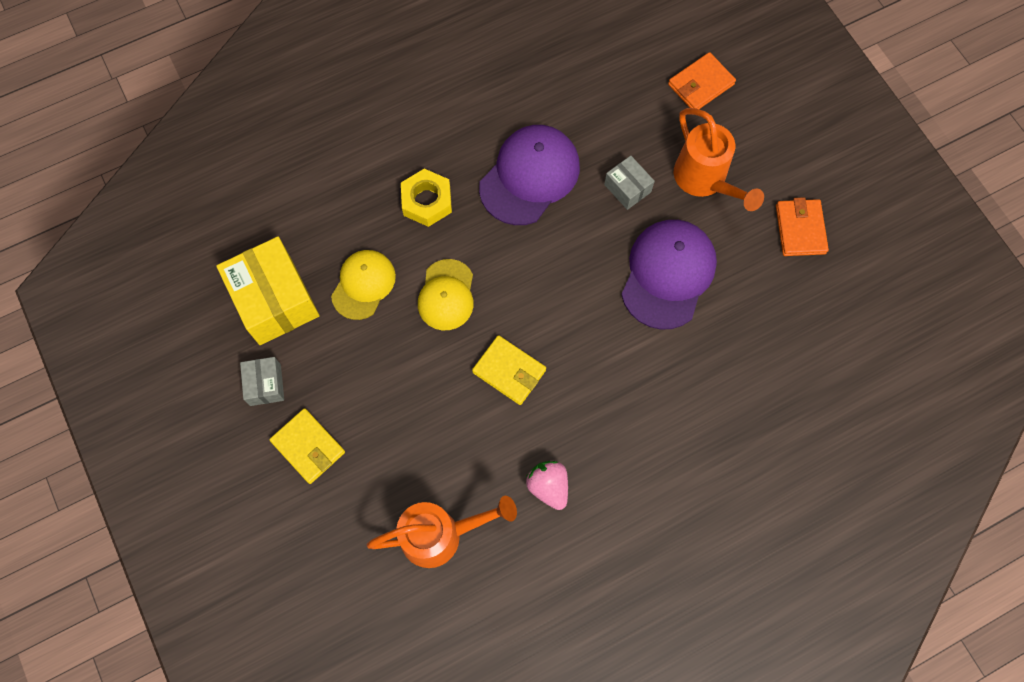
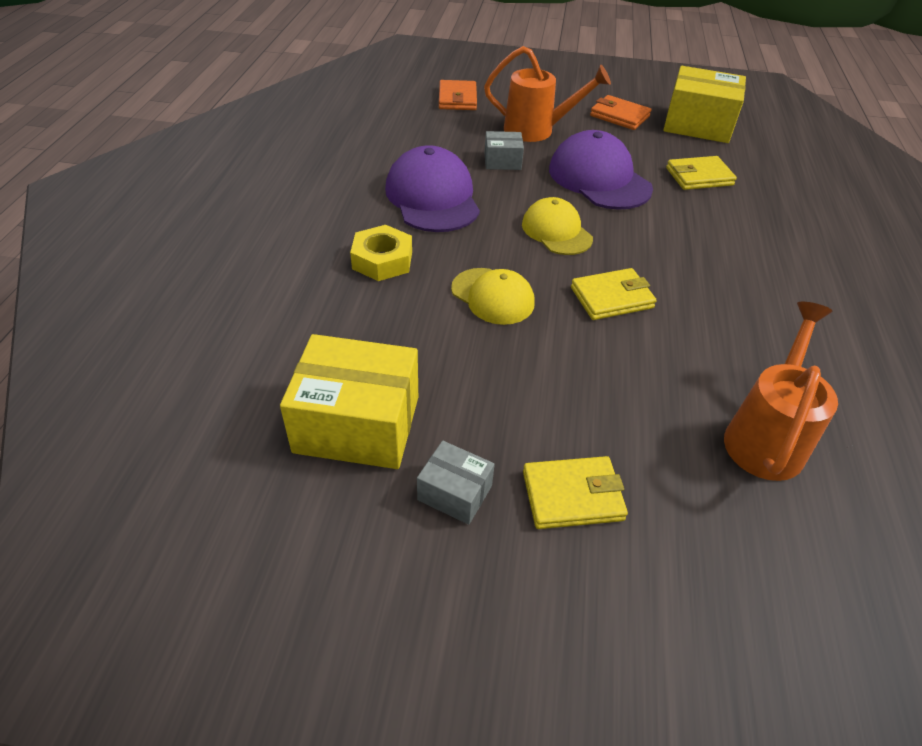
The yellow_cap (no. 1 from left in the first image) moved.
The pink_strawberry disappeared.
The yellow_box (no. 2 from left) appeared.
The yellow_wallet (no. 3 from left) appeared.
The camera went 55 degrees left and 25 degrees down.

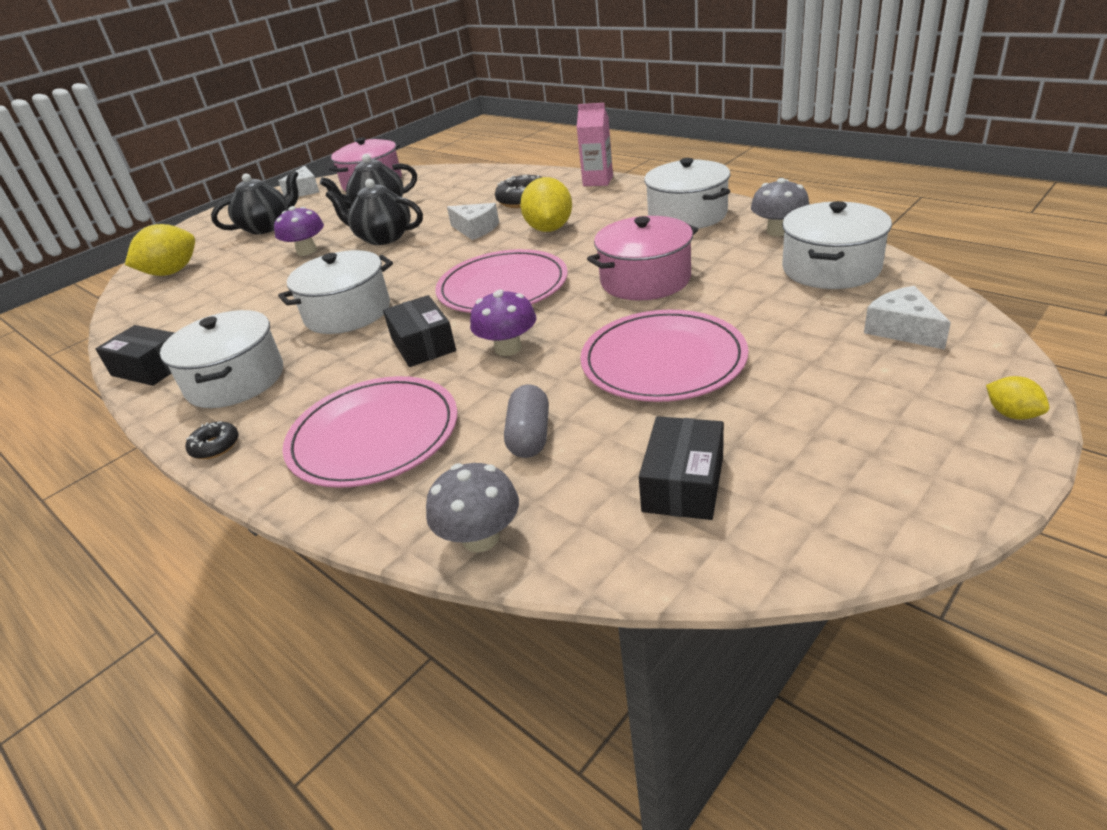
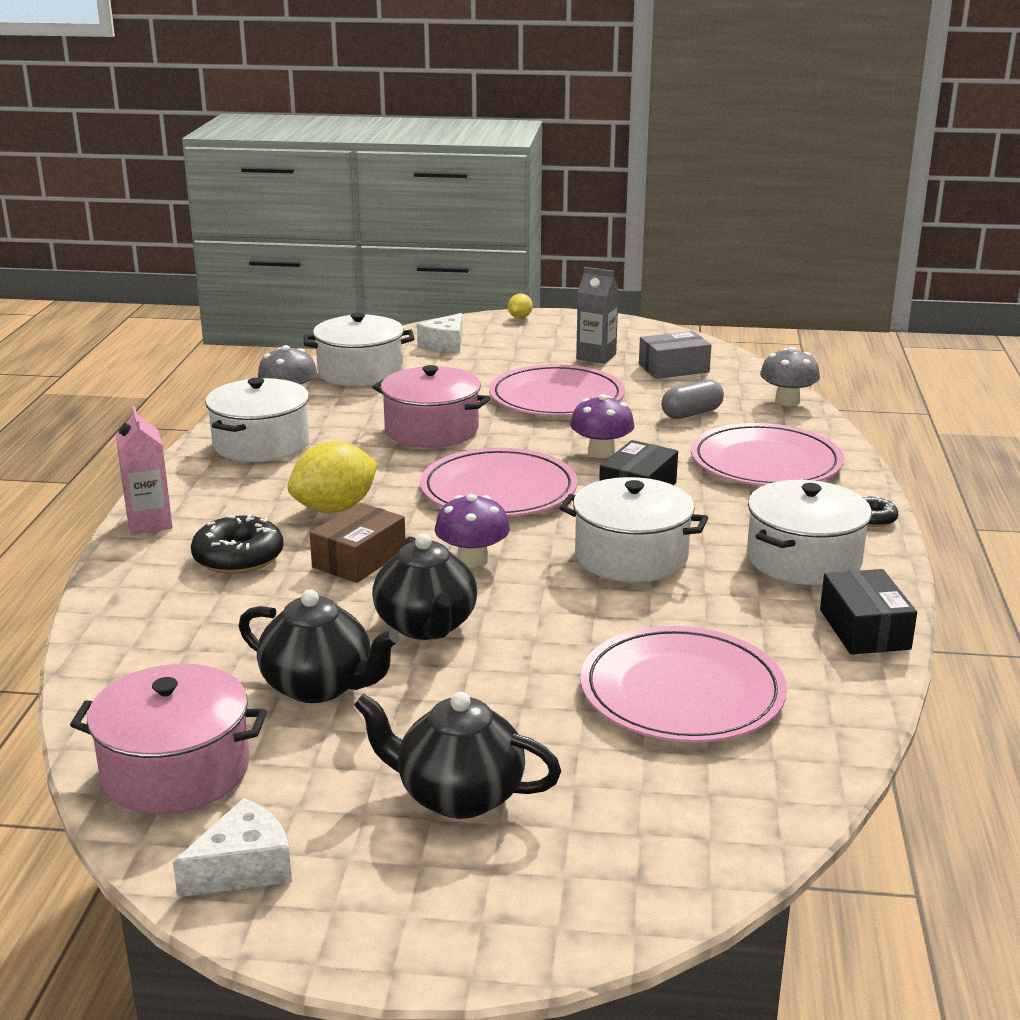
The white_cheese (no. 2 from left) was replaced by the brown_box.
The purple_mushroom (no. 1 from left) moved.
The yellow_lemon (no. 1 from left) disappeared.
The black_box (no. 3 from left) became the grey_box.
The grey_carton appeared.
The pink_plate (no. 3 from left) appeared.
The camera went 130 degrees left and 10 degrees down.

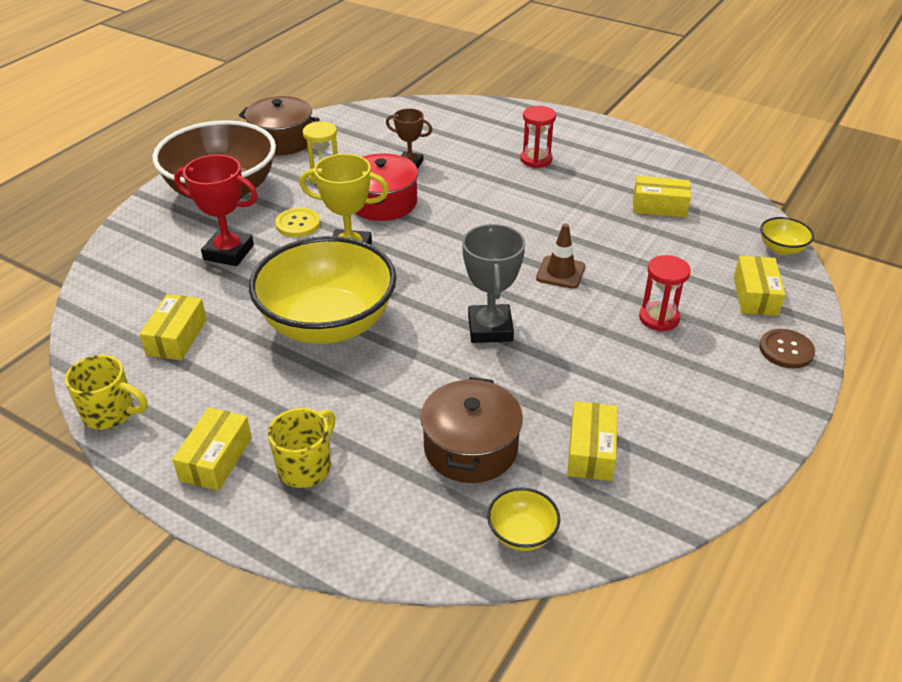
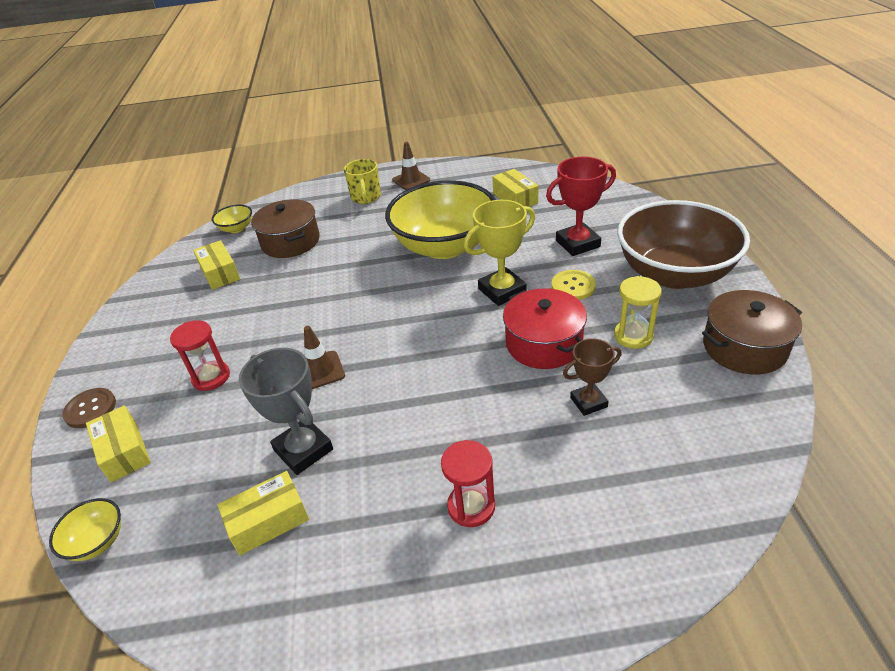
The grey_trophy moved.
The yellow_mug (no. 1 from left) disappeared.
The yellow_box (no. 2 from left) was replaced by the brown_traffic_cone (no. 2 from left).
The camera went 145 degrees right and 0 degrees up.

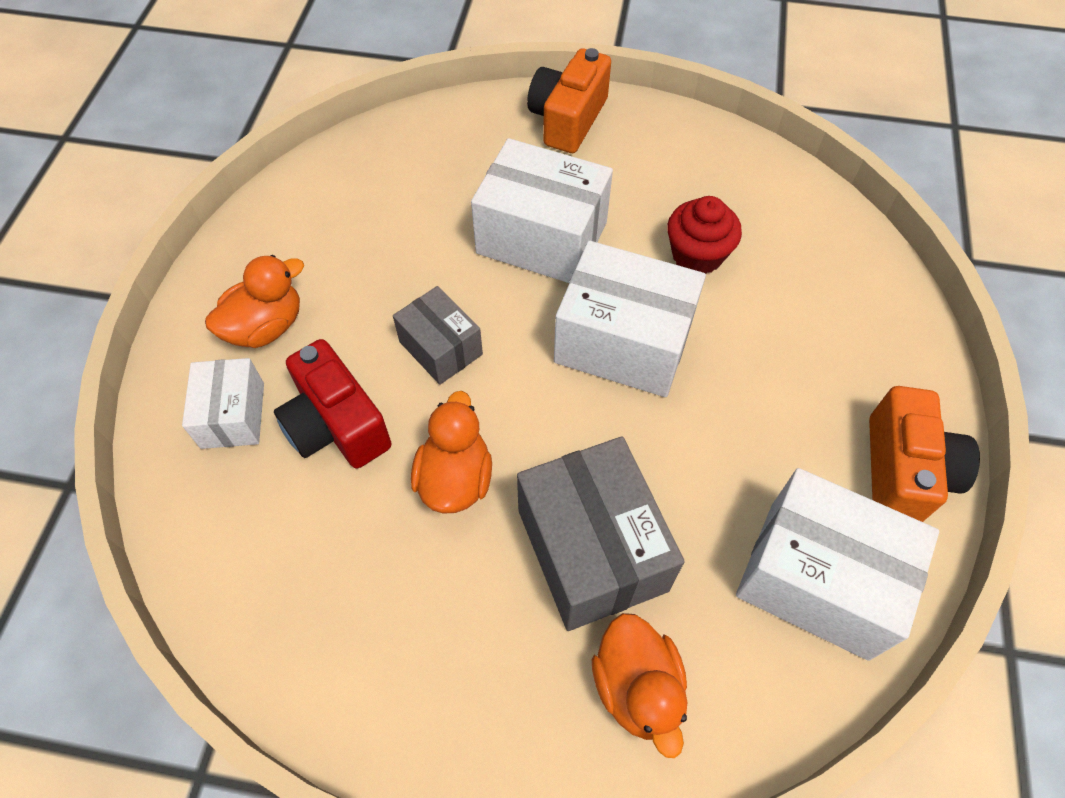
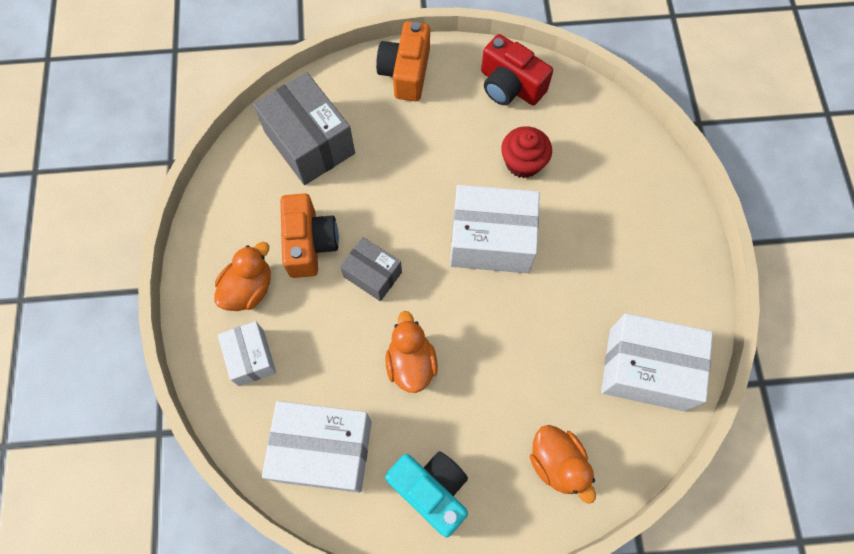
The white_box (no. 2 from left) moved.
The red_camera moved.
The orange_camera (no. 2 from left in the first image) moved.
The grey_box (no. 2 from left in the first image) moved.
The turquoise_camera appeared.
The camera went 15 degrees left and 10 degrees up.

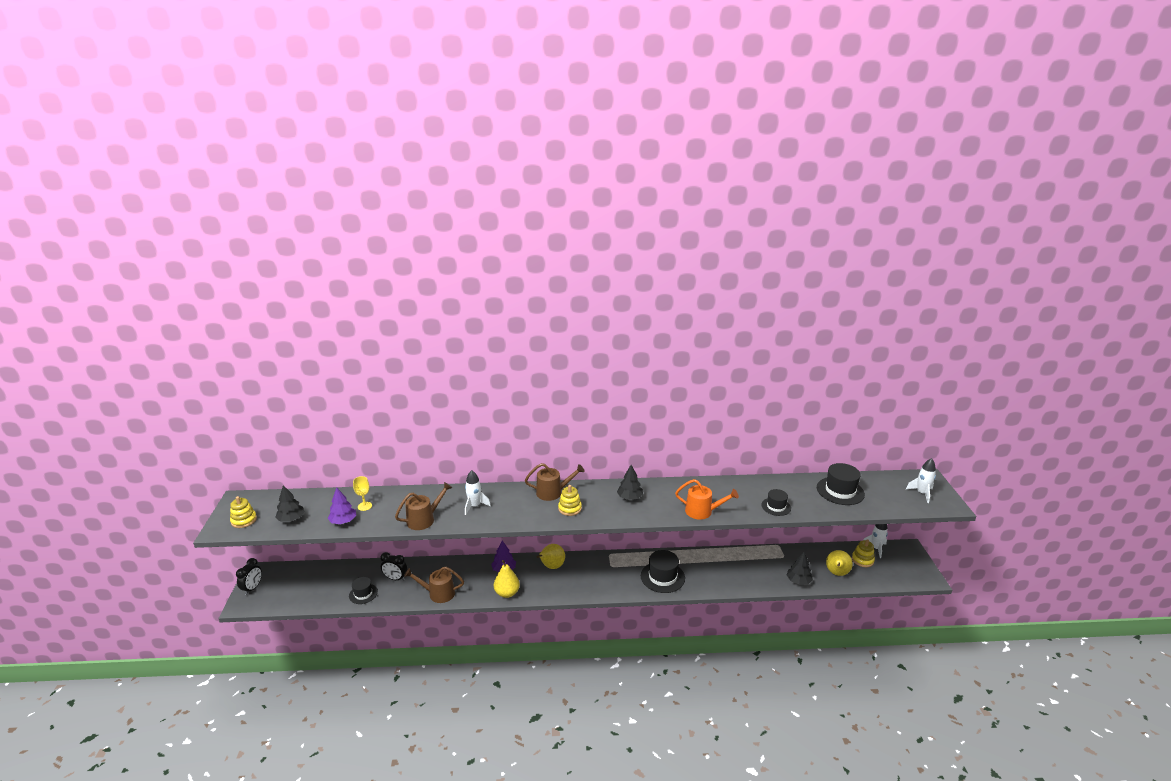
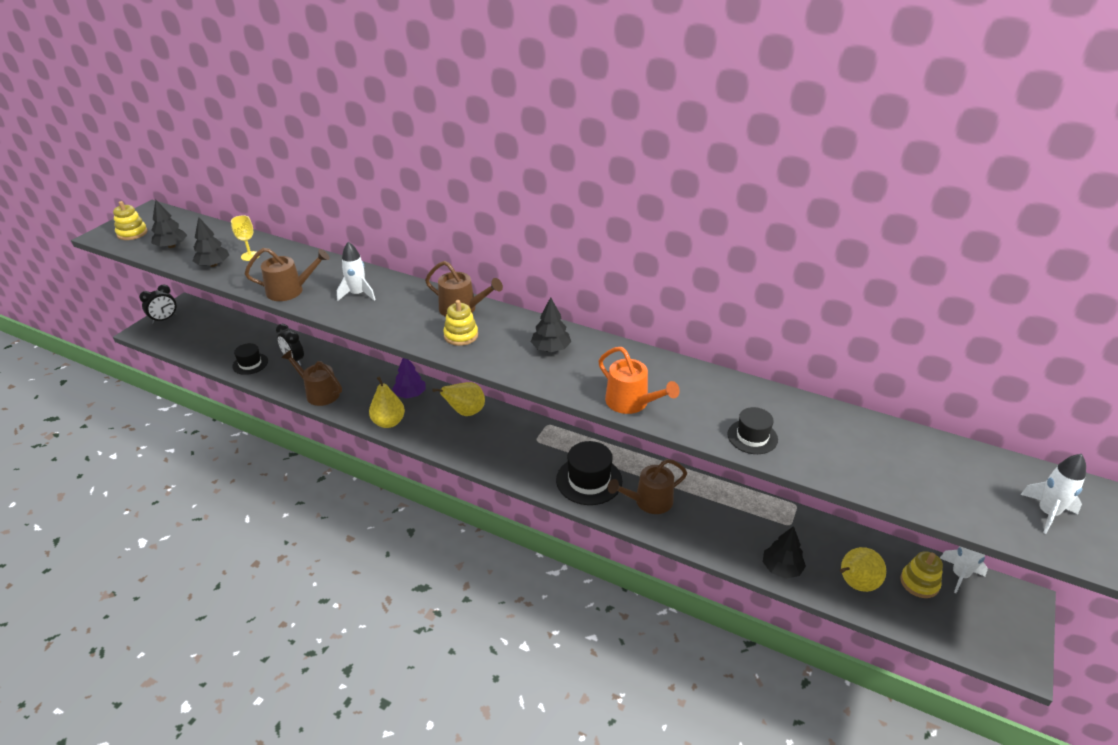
The black_hat (no. 4 from left) disappeared.
The purple_tree (no. 1 from left) became the black_tree (no. 2 from left).
The brown_watering_can (no. 4 from left) appeared.
The camera went 30 degrees right and 10 degrees up.

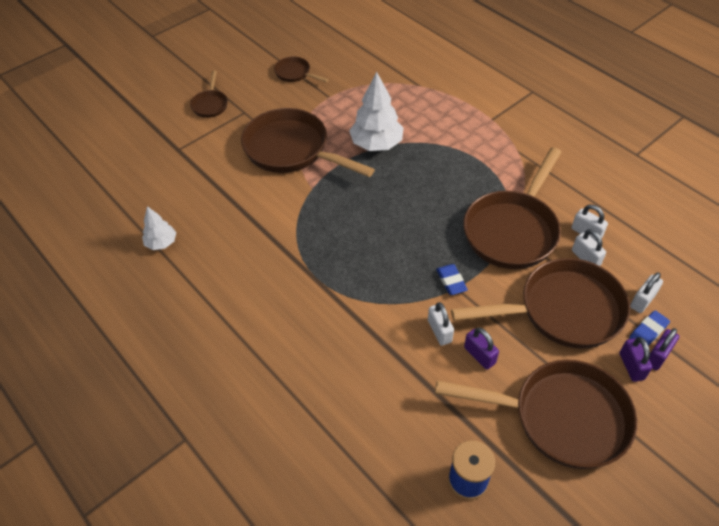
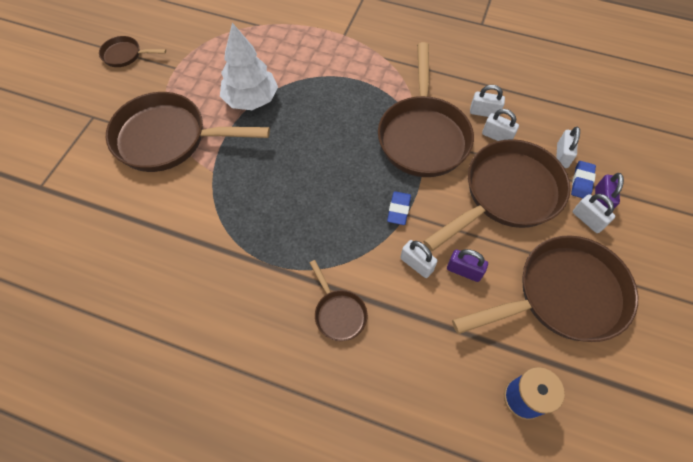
The brown_pan (no. 1 from left in the first image) moved.
The white_tree (no. 1 from left) disappeared.
The blue_eraser (no. 1 from left) turned 60 degrees clockwise.
The purple_padlock (no. 2 from left) became the white_padlock (no. 5 from left).
The camera went 30 degrees left and 10 degrees up.

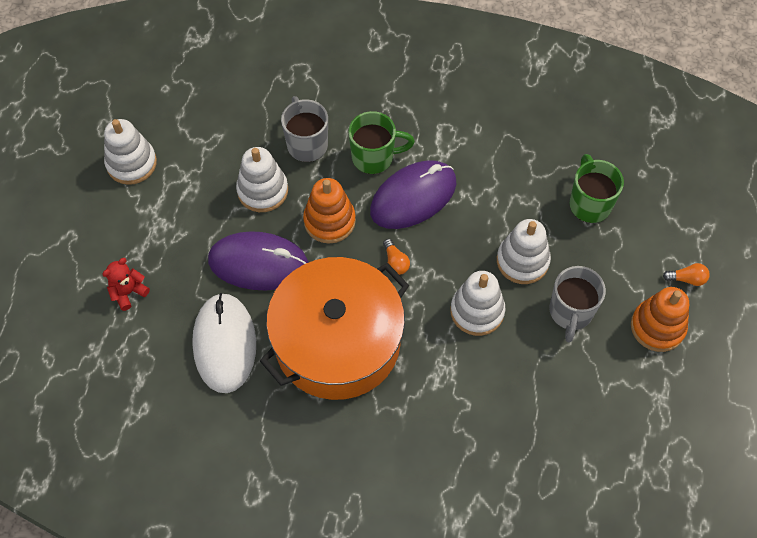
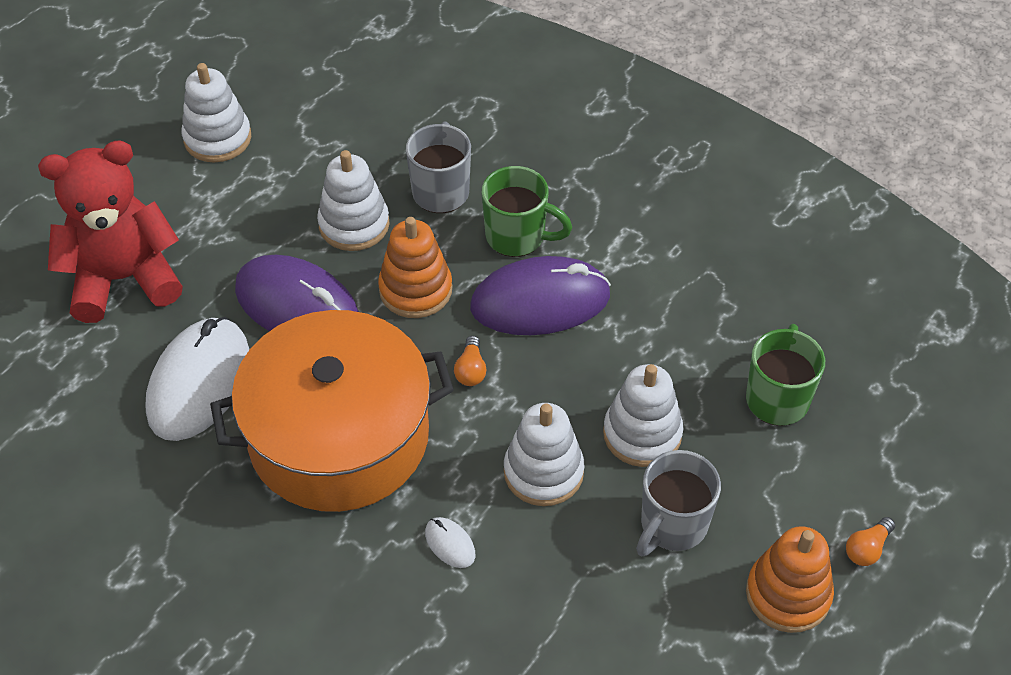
The red_teddy_bear changed to 2.33 times the size.
The orange_light_bulb (no. 2 from left) turned 105 degrees clockwise.
The white_mouse (no. 2 from left) appeared.
The camera went 25 degrees right and 10 degrees down.

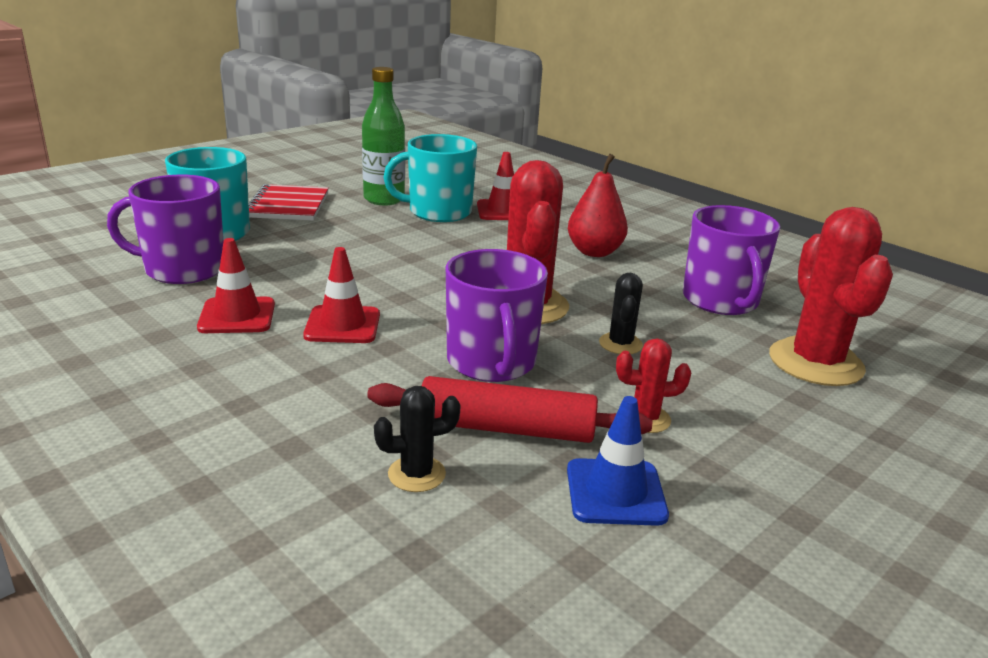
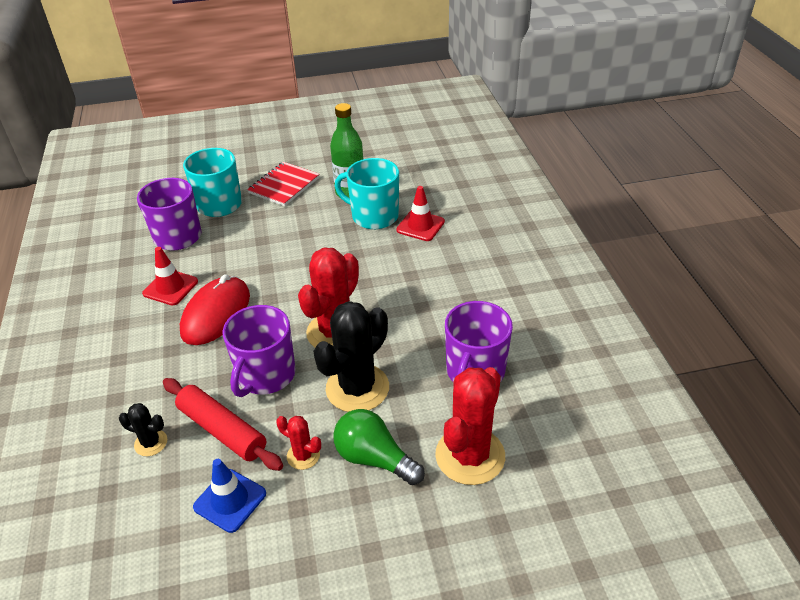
The red_pear disappeared.
The red_traffic_cone (no. 2 from left) was replaced by the red_mouse.
The black_cactus (no. 2 from left) changed to 2.07 times the size.
The green_light_bulb appeared.
The camera went 35 degrees right and 15 degrees up.

